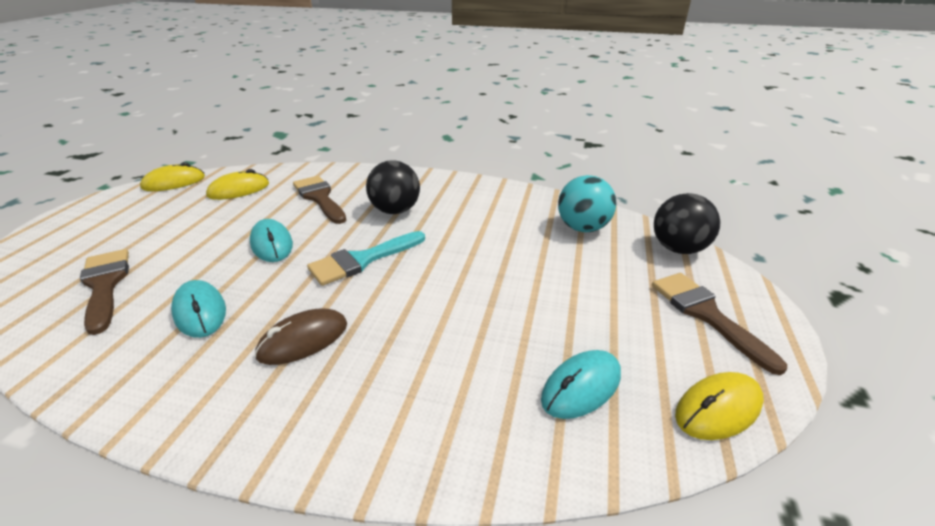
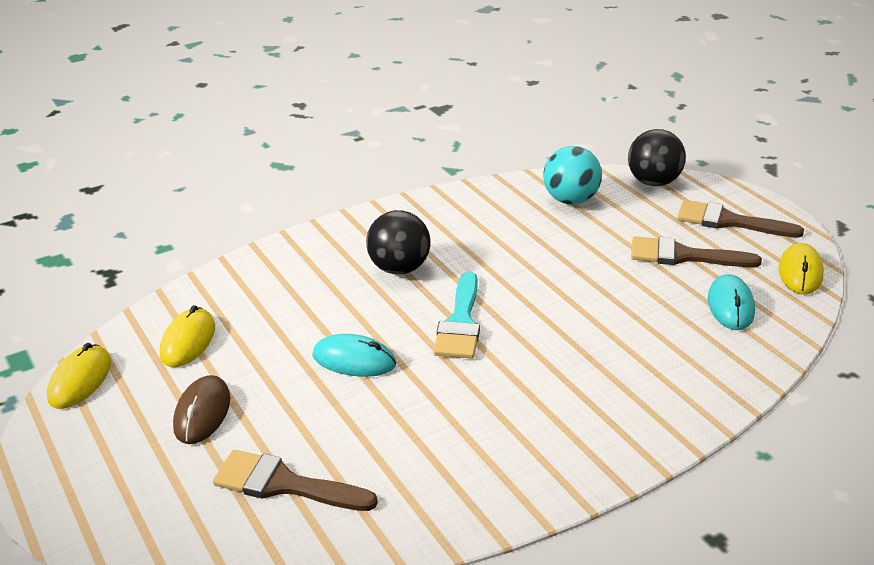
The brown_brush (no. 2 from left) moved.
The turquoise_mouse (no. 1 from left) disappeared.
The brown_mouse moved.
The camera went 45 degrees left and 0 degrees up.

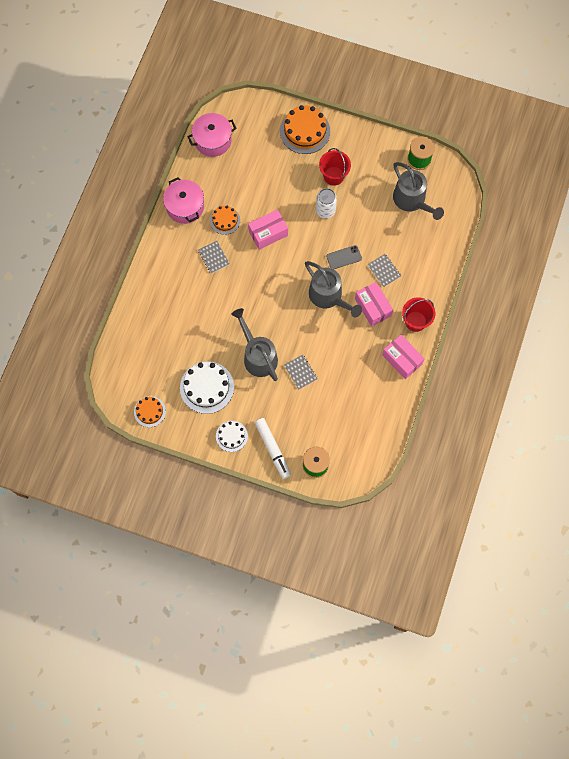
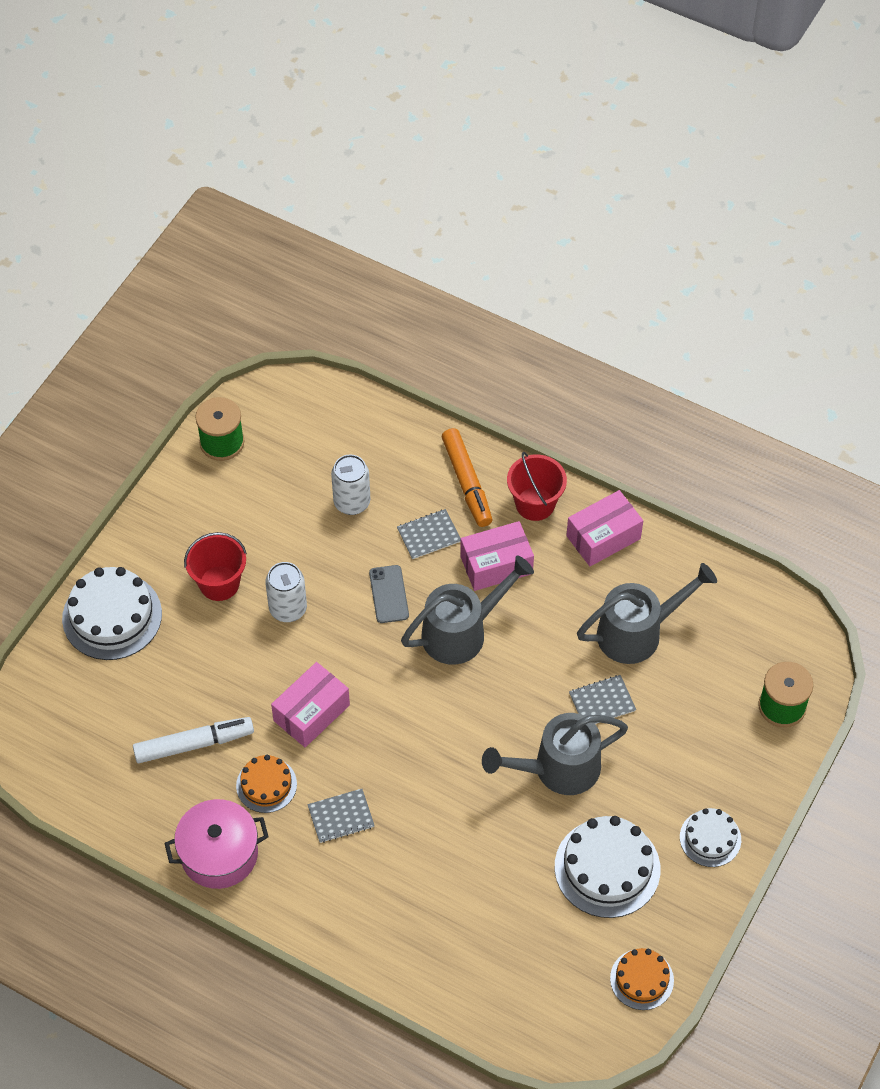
The orange_cake (no. 3 from left) became the white_cake (no. 1 from left).
The pink_pot (no. 2 from left) disappeared.
The grey_watering_can (no. 3 from left) moved.
The pink_box (no. 1 from left) turned 60 degrees clockwise.
The white_marker moved.
The orange_marker appeared.
The white_can (no. 2 from left) appeared.
The camera went 80 degrees left and 15 degrees down.

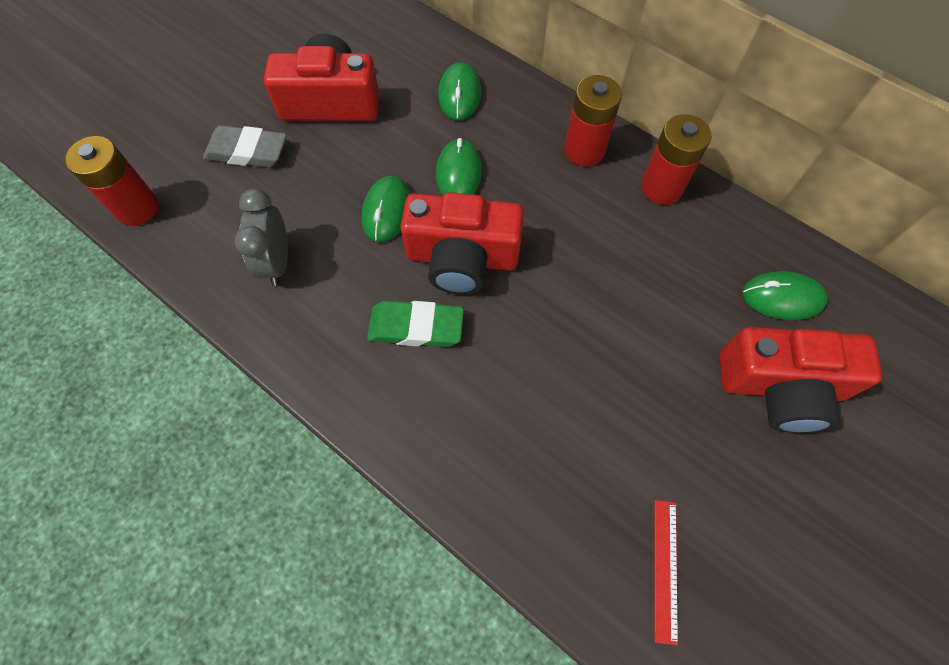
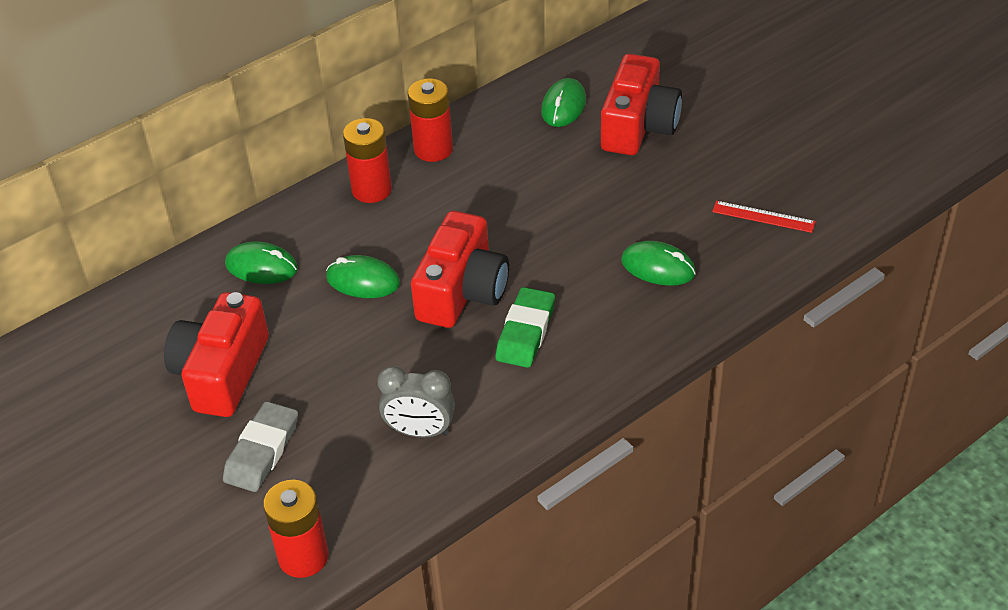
The green_mouse (no. 1 from left in the first image) moved.
The camera went 75 degrees left and 20 degrees down.

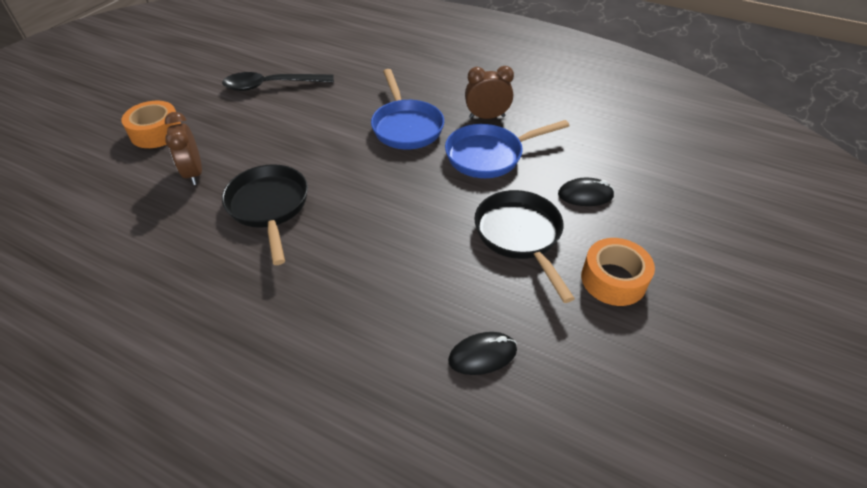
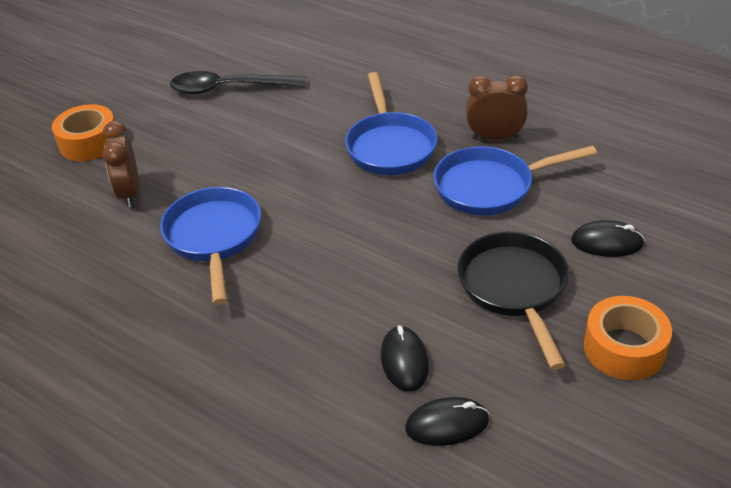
The black_pan (no. 1 from left) became the blue_pan (no. 1 from left).
The black_mouse (no. 1 from left) appeared.
The camera went 10 degrees right and 5 degrees down.

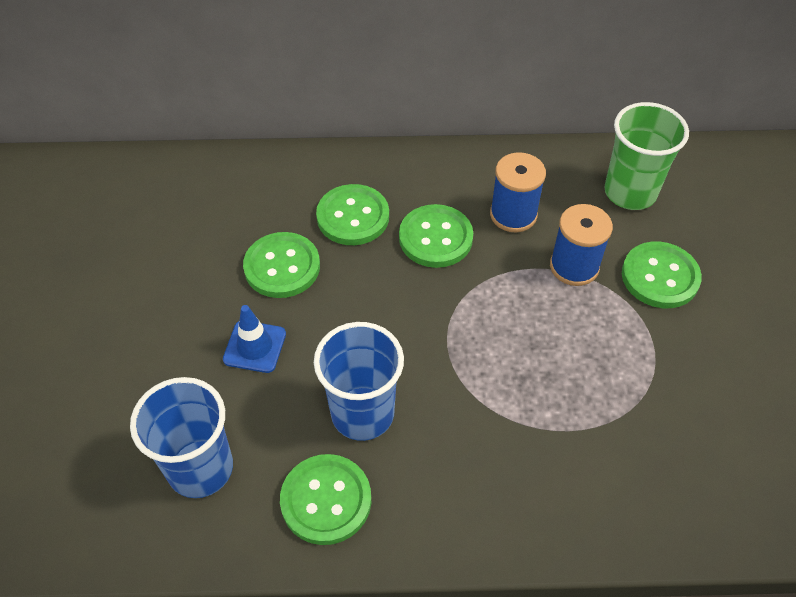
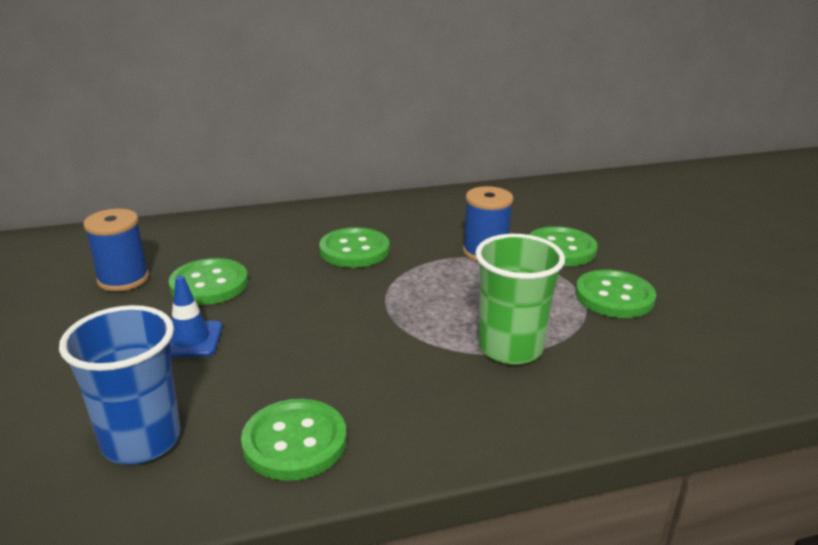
The green_cup moved.
The blue_spool (no. 1 from left) moved.
The green_button (no. 3 from left in the first image) moved.
The blue_cup (no. 2 from left) disappeared.
The camera went 15 degrees left and 25 degrees down.

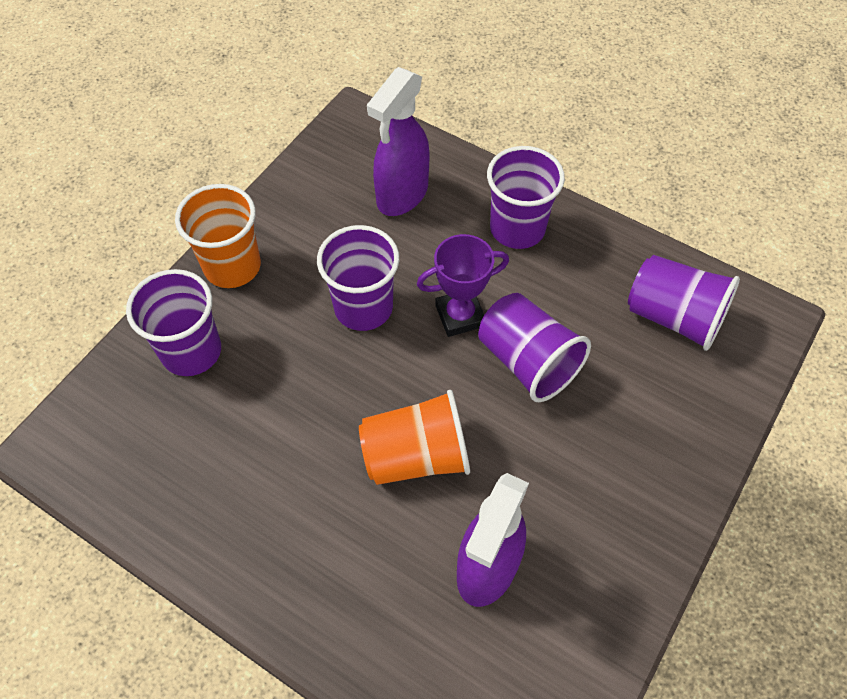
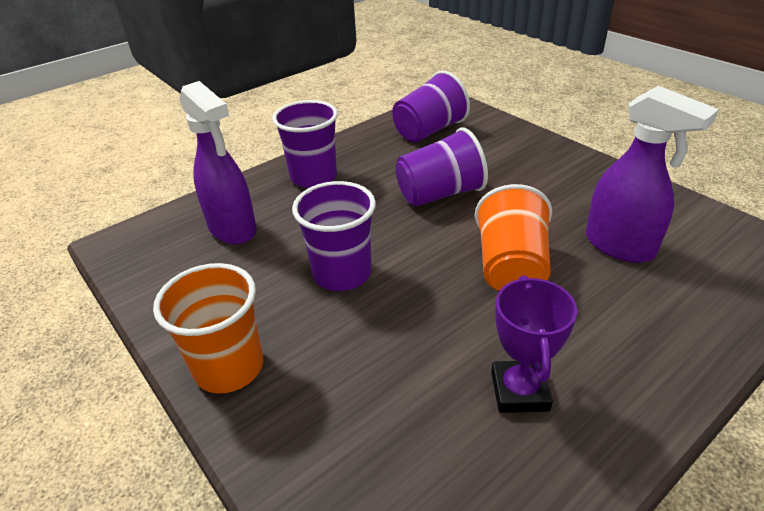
The purple_trophy moved.
The purple_cup (no. 1 from left) disappeared.
The camera went 70 degrees left and 20 degrees down.

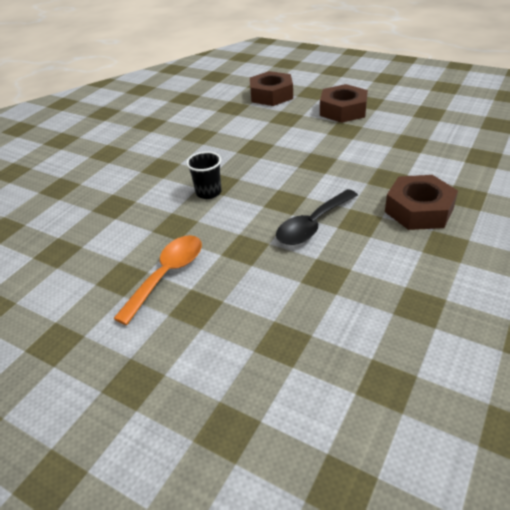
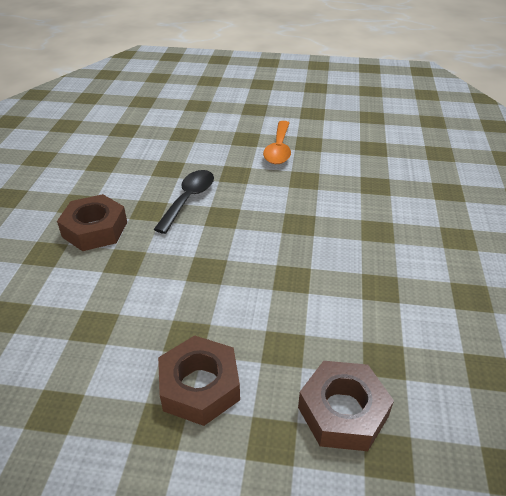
The black_cup disappeared.
The camera went 155 degrees right and 0 degrees up.

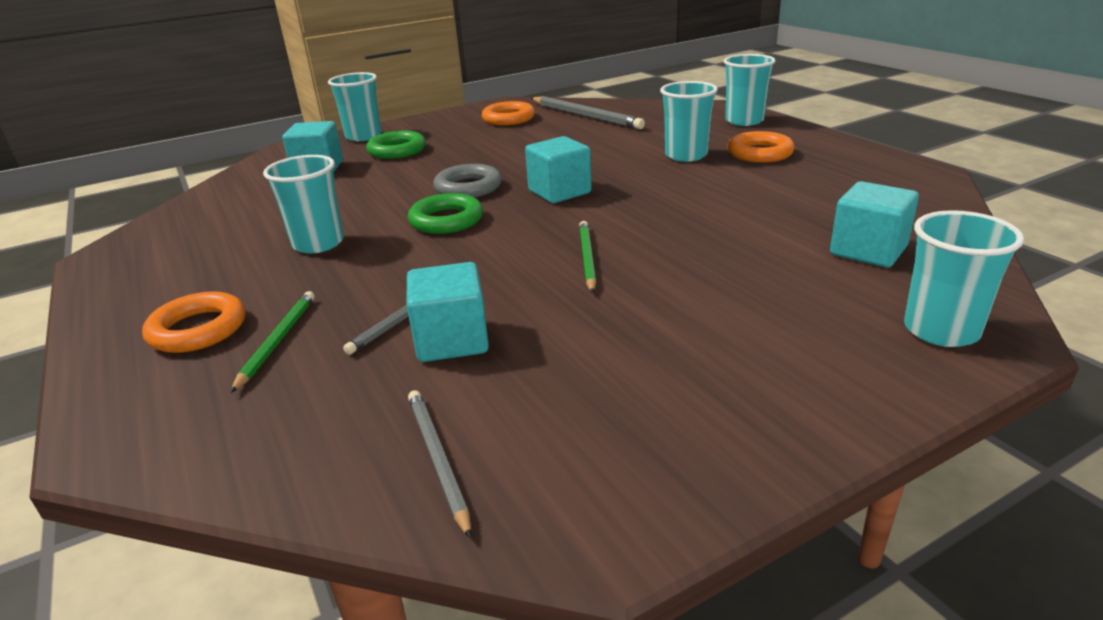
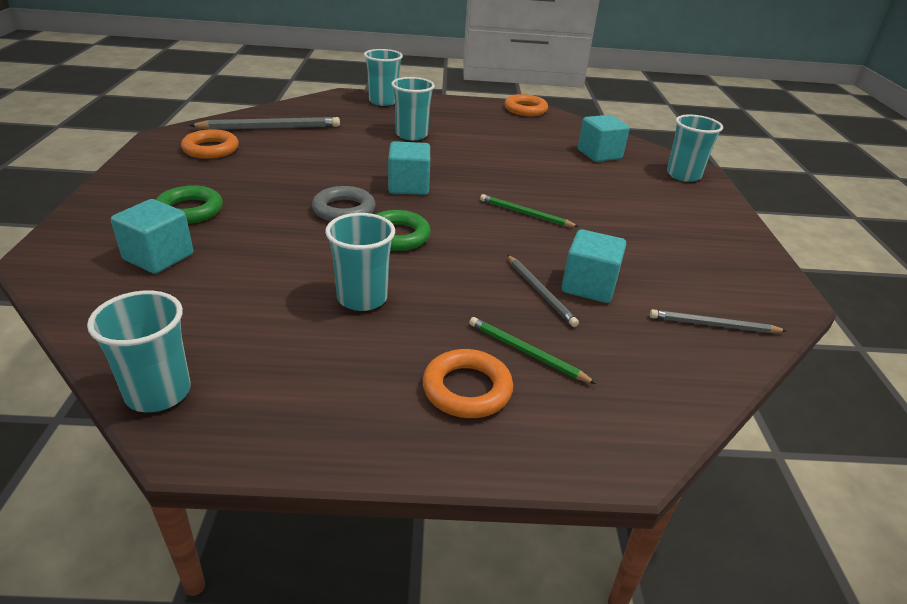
The turquoise_cup (no. 2 from left in the first image) moved.
The orange_ring (no. 3 from left) moved.
The camera went 65 degrees left and 5 degrees up.

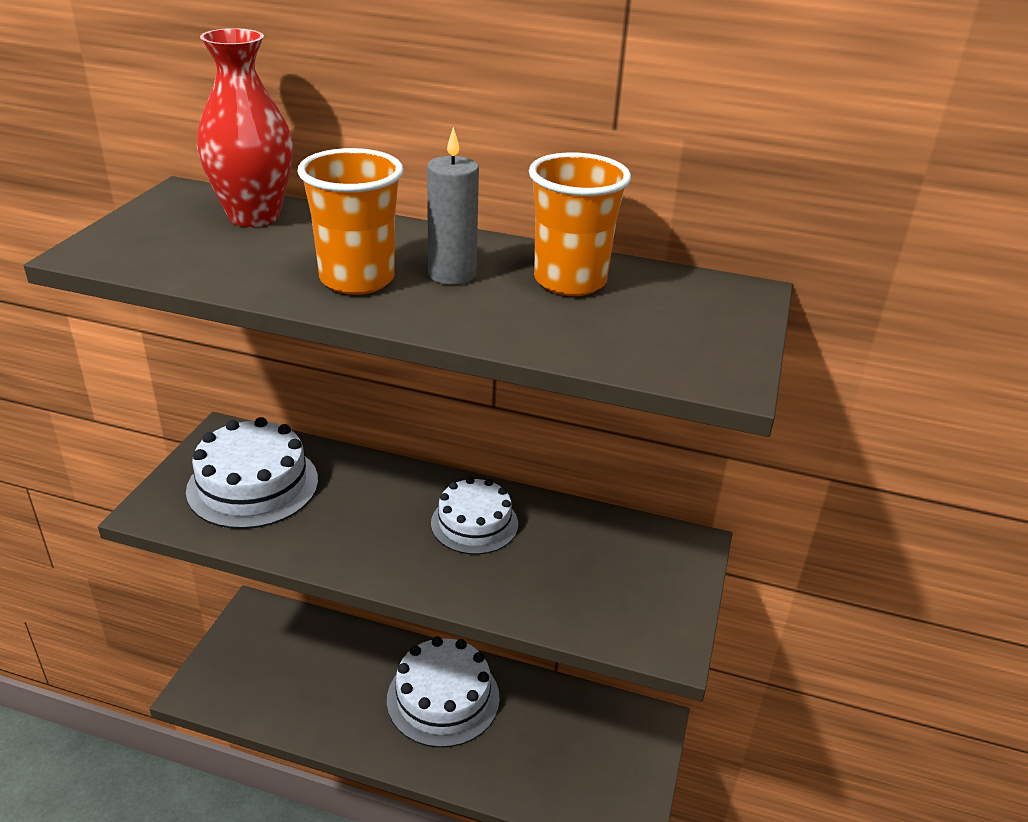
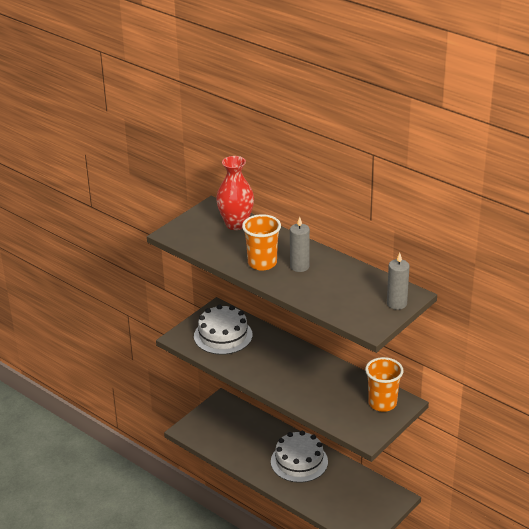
The orange_cup (no. 2 from left) moved.
The white_cake (no. 3 from left) disappeared.
The grey_candle (no. 2 from left) appeared.
The camera went 25 degrees right and 0 degrees up.

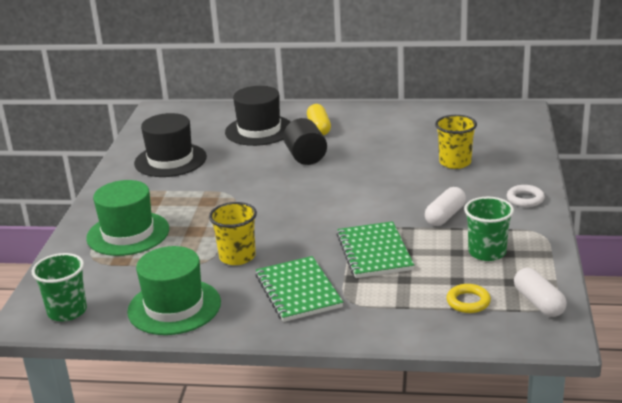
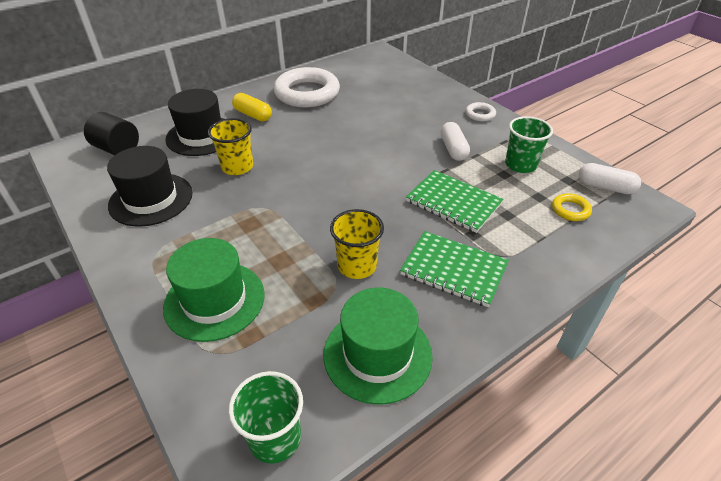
The yellow_cup (no. 2 from left in the first image) moved.
The black_cylinder moved.
The white_ring (no. 1 from left) appeared.
The camera went 45 degrees left and 15 degrees up.

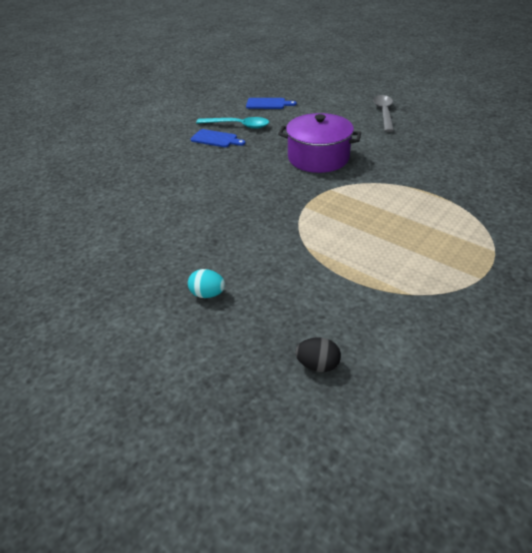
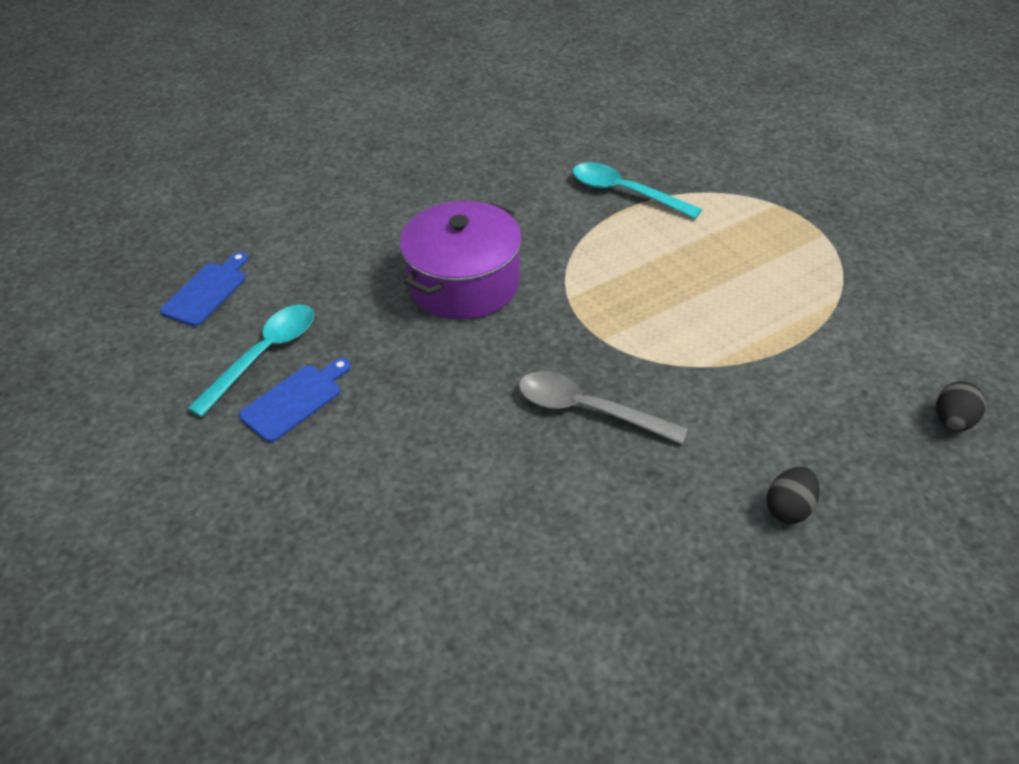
The grey_spoon moved.
The turquoise_egg became the black_egg (no. 1 from left).
The turquoise_spoon (no. 2 from left) appeared.
The camera went 70 degrees left and 5 degrees up.

